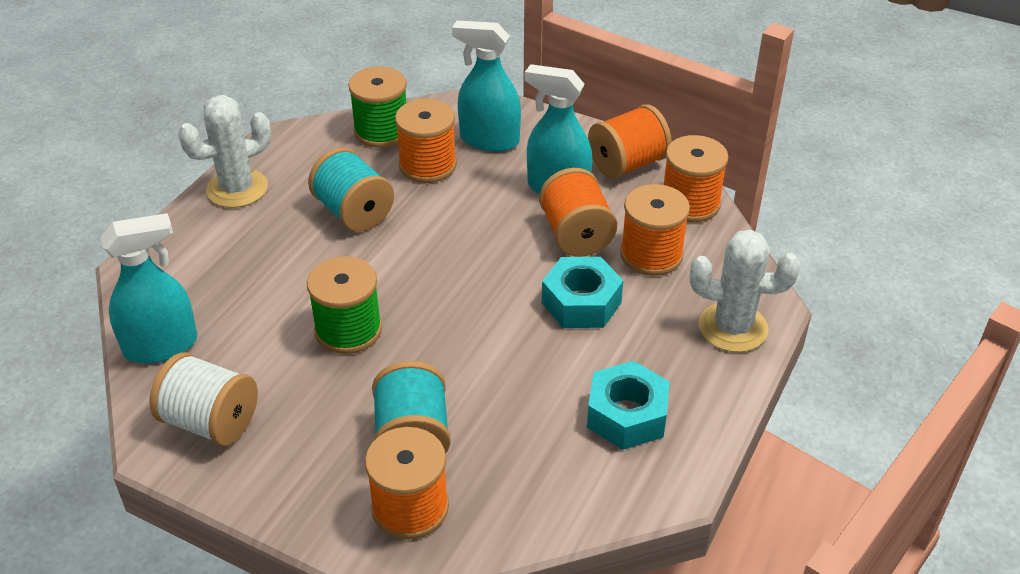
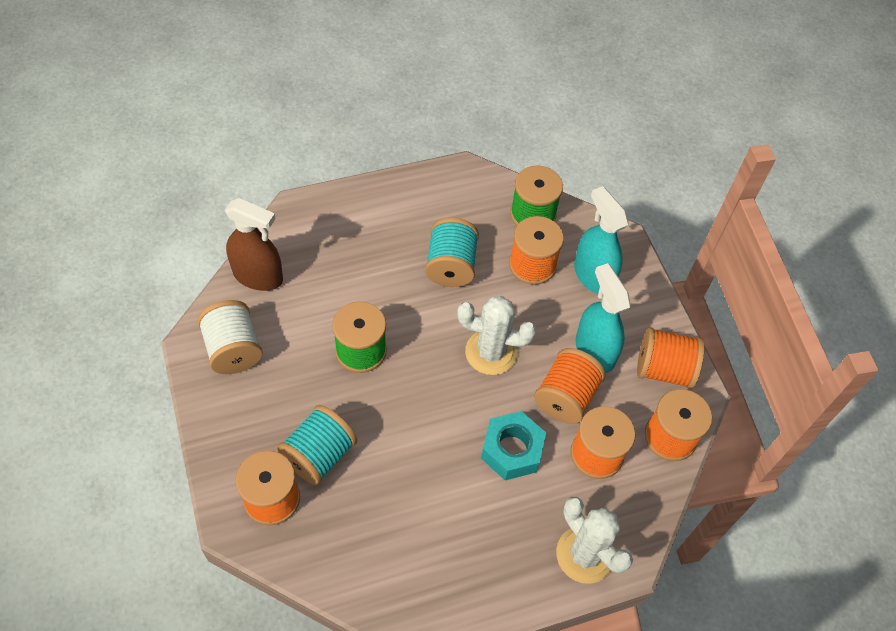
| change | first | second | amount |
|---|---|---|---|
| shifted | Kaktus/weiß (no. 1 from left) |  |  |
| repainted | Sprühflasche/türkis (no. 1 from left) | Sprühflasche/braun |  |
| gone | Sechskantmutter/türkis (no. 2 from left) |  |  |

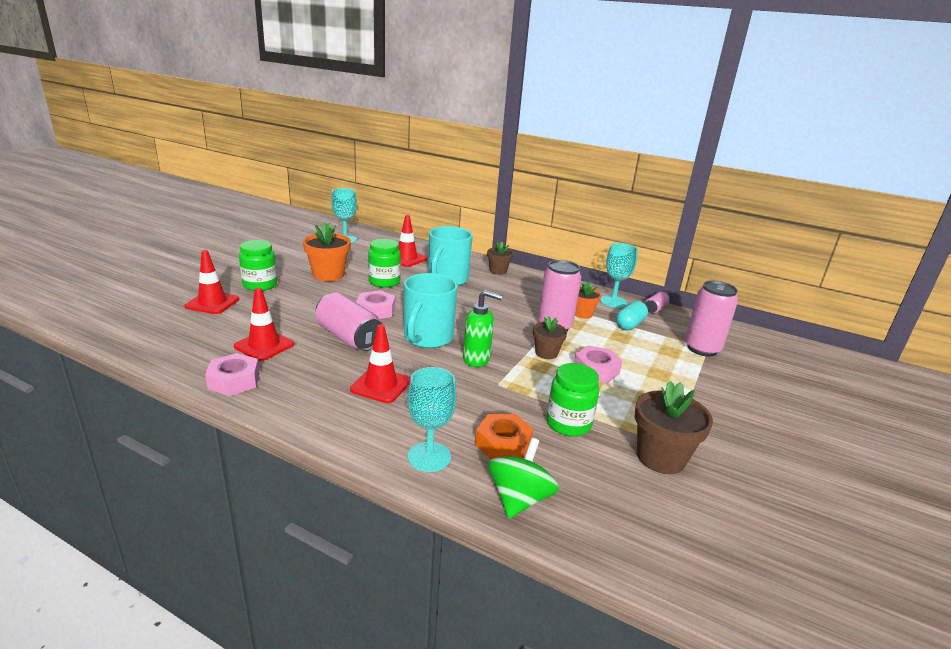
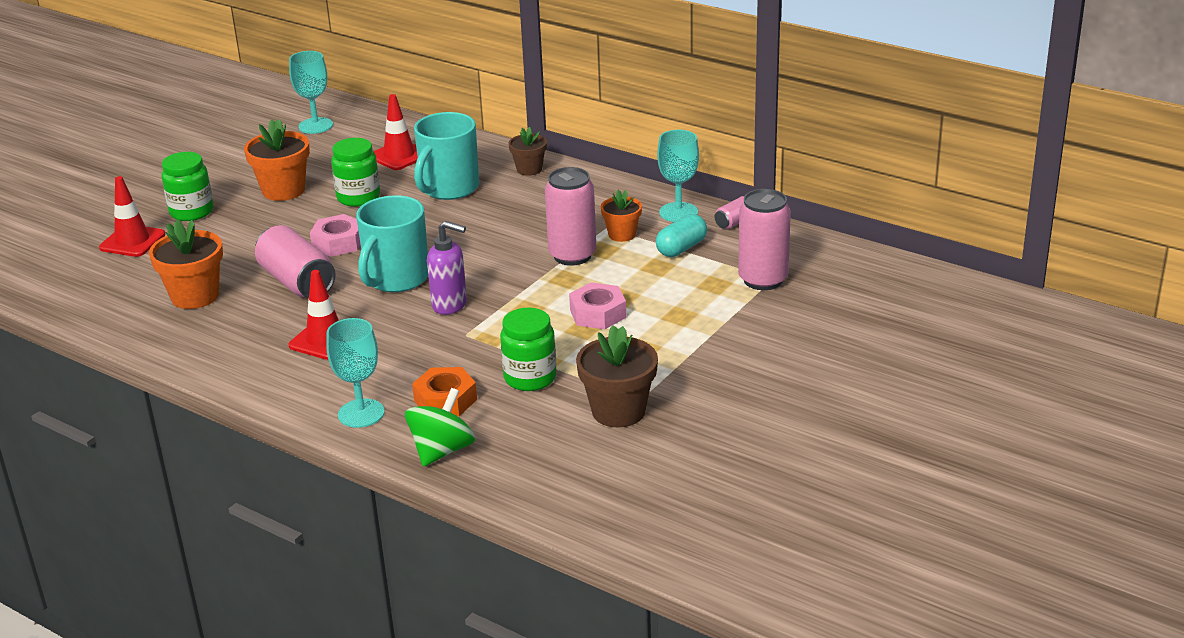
| change | first | second | amount |
|---|---|---|---|
| swapped | Leitkegel/rot (no. 2 from left) | Blumentopf/orange (no. 1 from left) |  |
| repainted | Seifenspender/grün | Seifenspender/lila |  |
| gone | Blumentopf/braun (no. 2 from left) |  |  |
| gone | Sechskantmutter/rosa (no. 1 from left) |  |  |

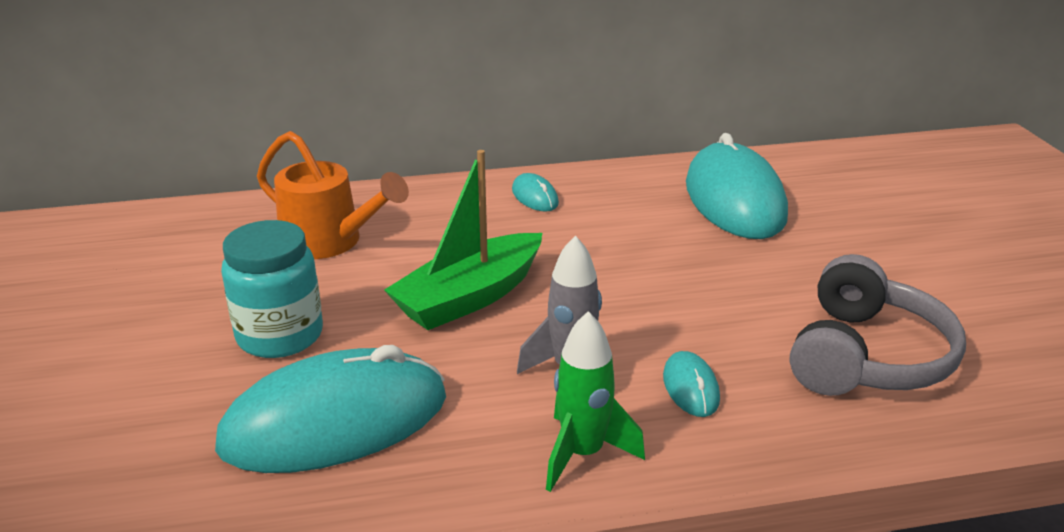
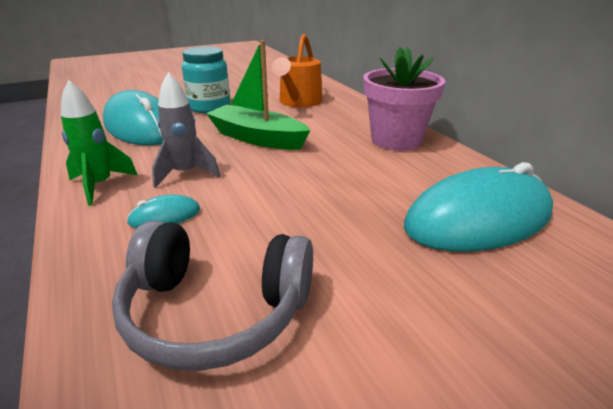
| change | first | second | amount |
|---|---|---|---|
| swapped | Computermaus/türkis (no. 2 from left) | Blumentopf/rosa |  |

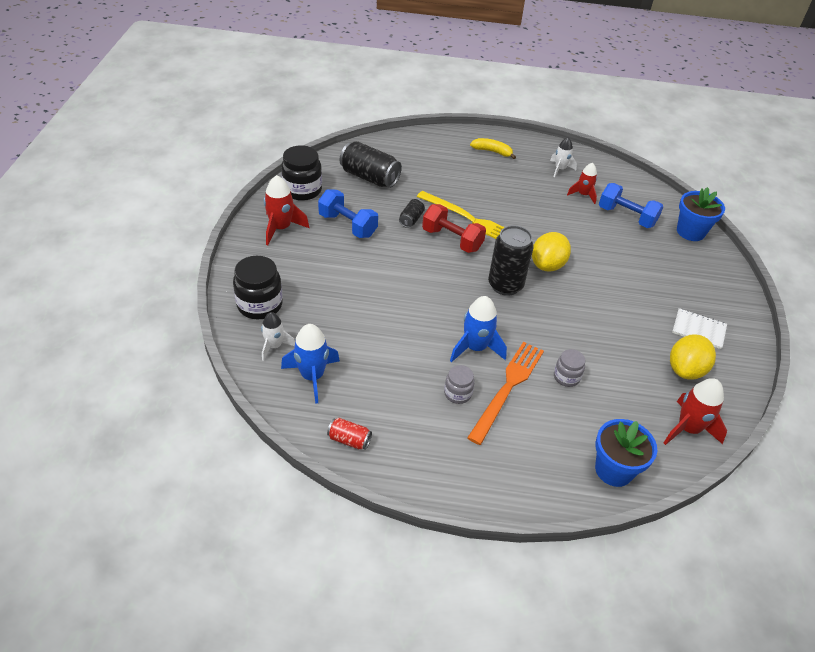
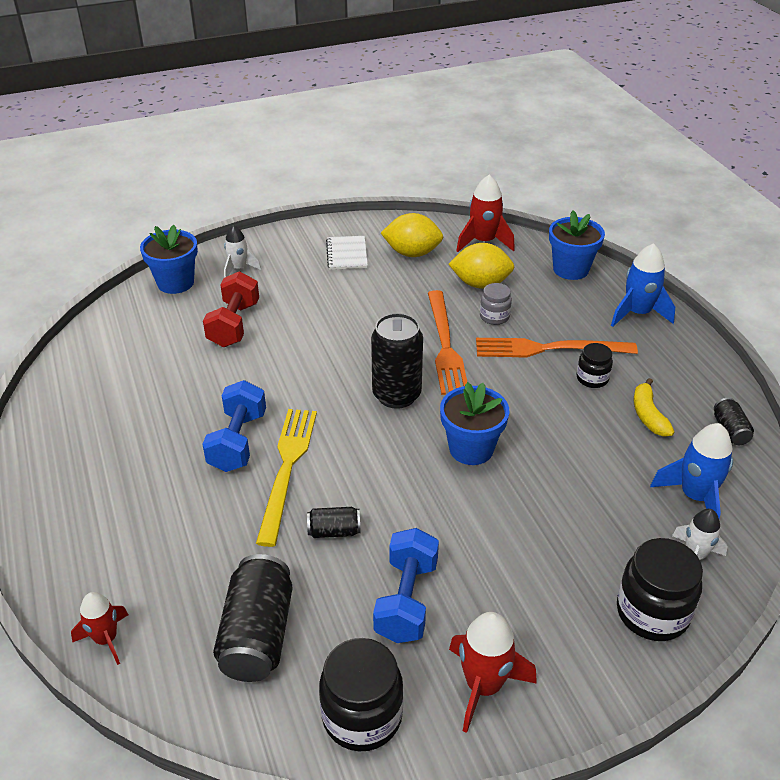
| change | first | second | amount |
|---|---|---|---|
| shifted | Rakete/weiß (no. 2 from left in the first image) | Rakete/weiß (no. 1 from left) |  |
| shifted | Banane/gelb |  |  |
| shifted | Rakete/rot (no. 2 from left in the first image) | Rakete/rot (no. 1 from left) |  |
| shifted | Hantel/blau (no. 2 from left in the first image) | Hantel/blau (no. 1 from left) |  |
| shifted | Hantel/rot |  |  |
| shifted | Zitrone/gelb (no. 1 from left in the first image) | Zitrone/gelb (no. 2 from left) |  |
| shifted | Rakete/blau (no. 2 from left in the first image) | Rakete/blau (no. 1 from left) |  |
| repainted | Einmachglas/grau (no. 1 from left) | Einmachglas/schwarz (no. 2 from left) |  |
| repainted | Dose/rot | Dose/schwarz (no. 4 from left) |  |
| new |  | Gabel/orange (no. 1 from left) |  |
| new |  | Blumentopf/blau (no. 2 from left) |  |

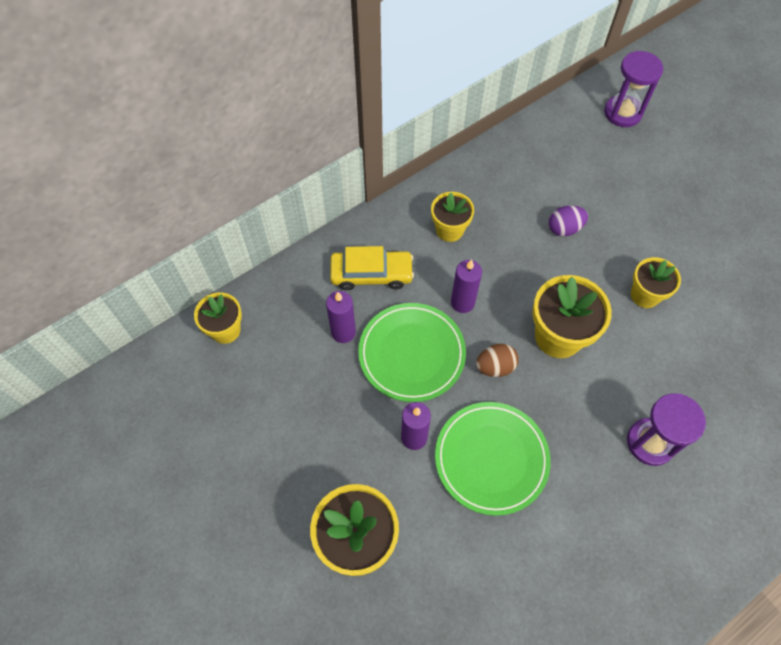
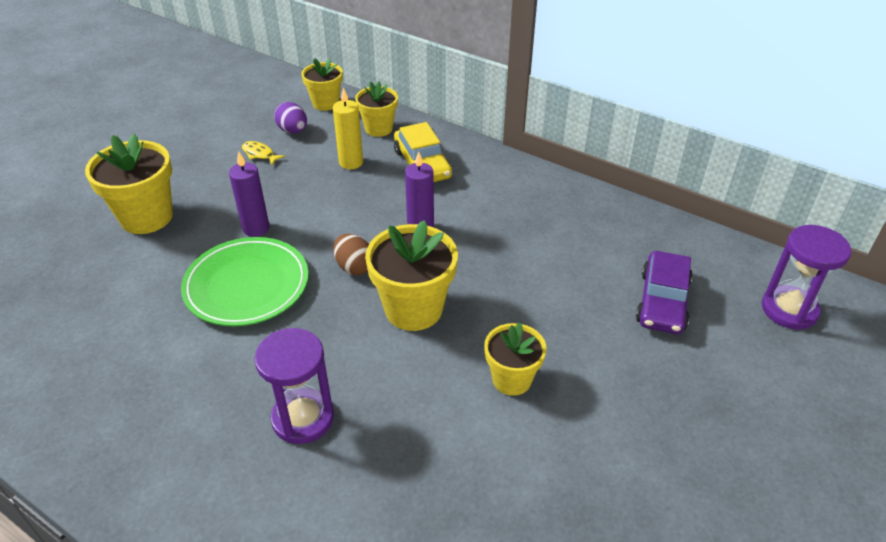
| change | first | second | amount |
|---|---|---|---|
| shifted | Blumentopf/gelb (no. 3 from left) |  |  |
| shifted | Ei/lila |  |  |
| repainted | Kerze/lila (no. 1 from left) | Kerze/gelb |  |
| gone | Teller/grün (no. 1 from left) |  |  |
| new |  | Fisch/gelb |  |
| new |  | Auto/lila |  |

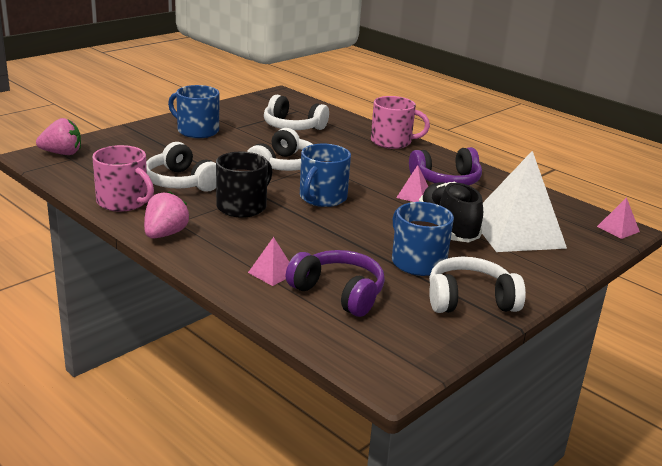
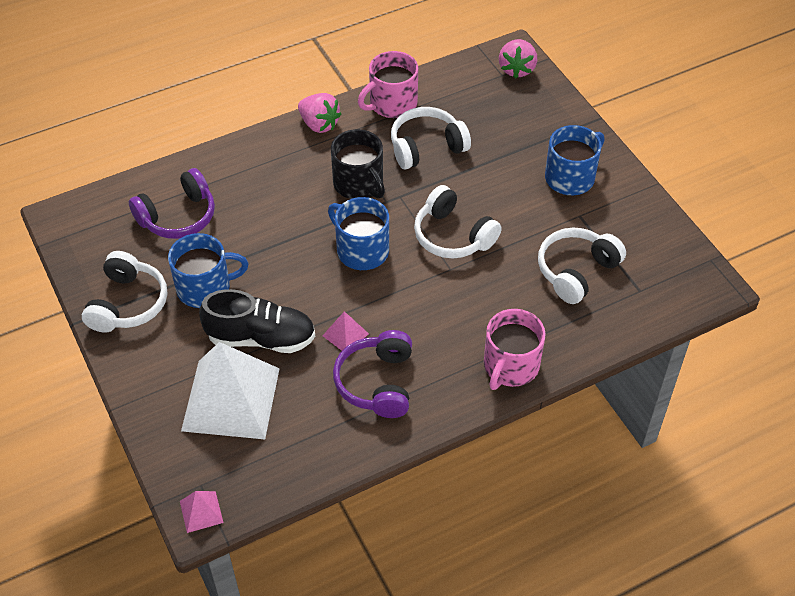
| change | first | second | amount |
|---|---|---|---|
| gone | Pyramide/rosa (no. 1 from left) |  |  |

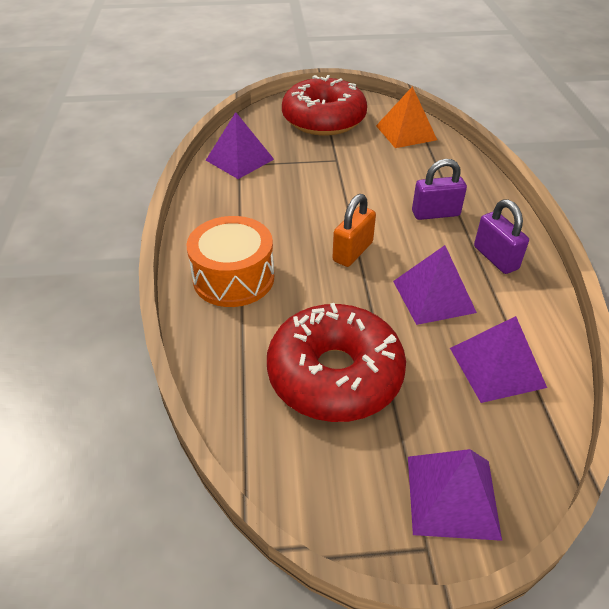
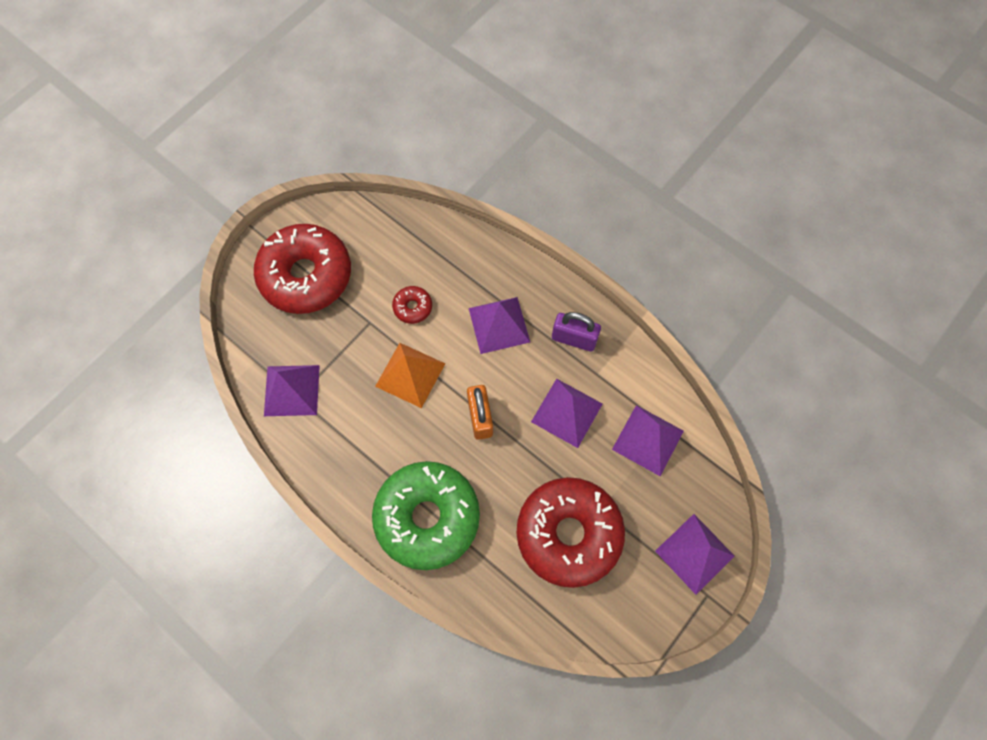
| change | first | second | amount |
|---|---|---|---|
| shifted | Pyramide/orange |  |  |
| swapped | Vorhängeschloss/lila (no. 1 from left) | Pyramide/lila (no. 2 from left) |  |
| swapped | Trommel/orange | Donut/grün |  |
| new |  | Donut/rot (no. 2 from left) |  |

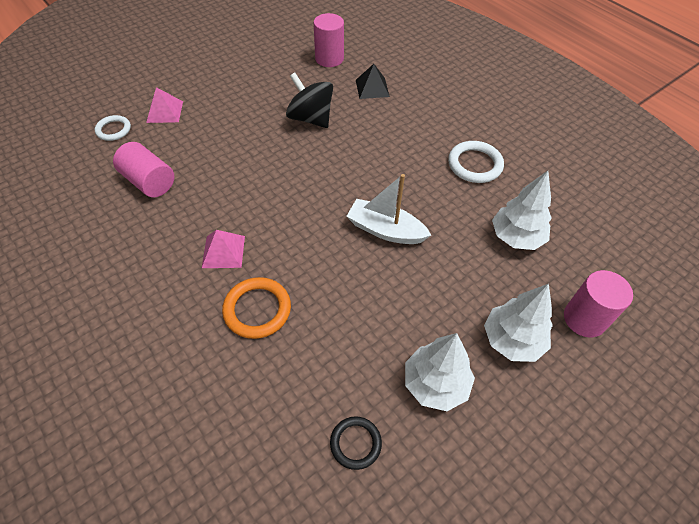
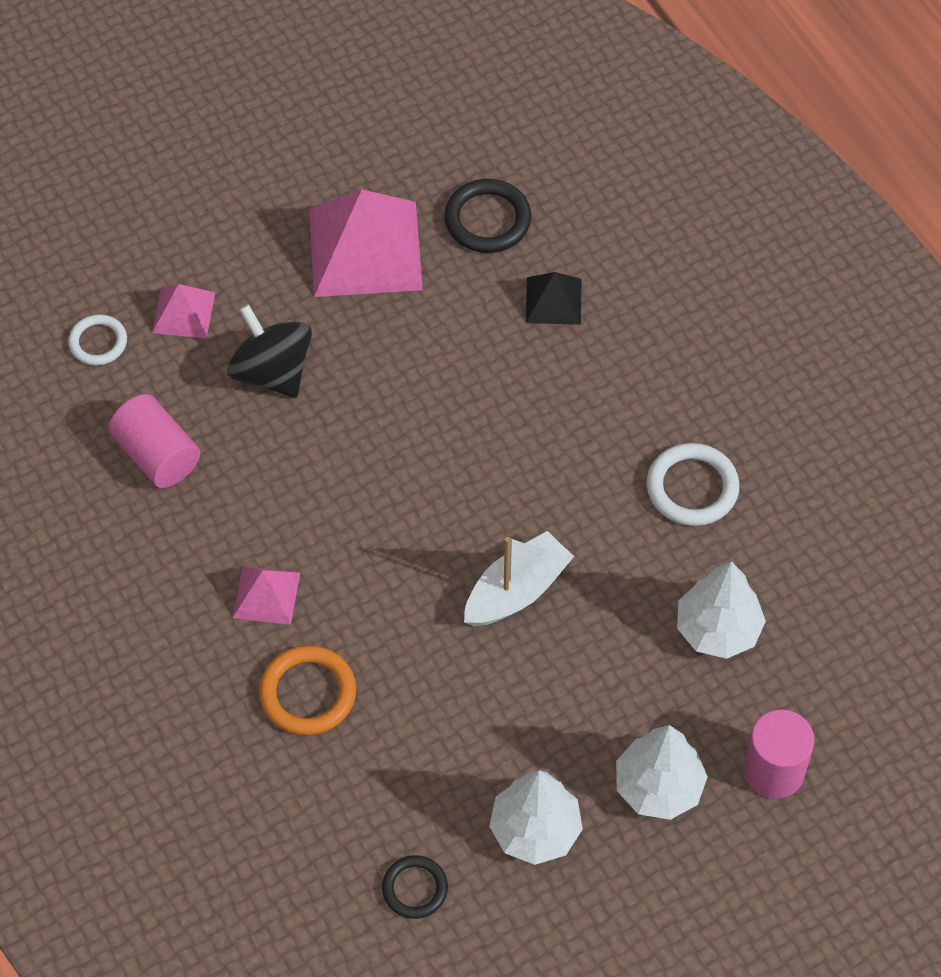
| change | first | second | amount |
|---|---|---|---|
| swapped | Vollzylinder/rosa (no. 2 from left) | Ring/schwarz (no. 2 from left) |  |
| shifted | Kreisel/schwarz |  |  |
| rotated | Boot/weiß |  | 105 degrees clockwise |
| new |  | Pyramide/rosa (no. 3 from left) |  |

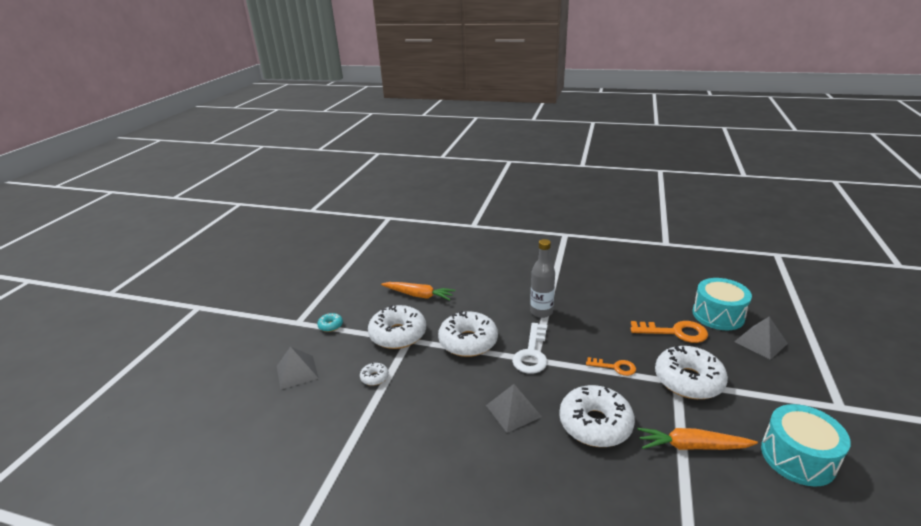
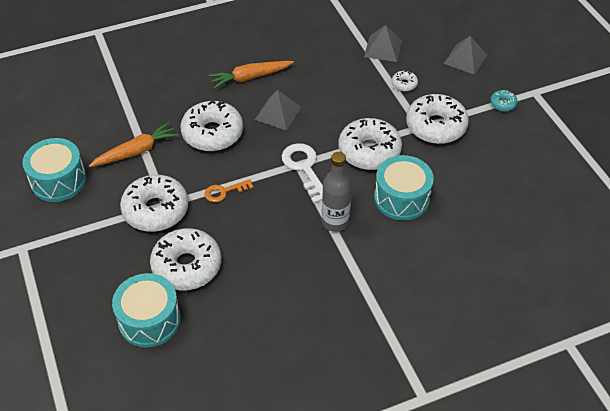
| change | first | second | amount |
|---|---|---|---|
| shifted | Karotte/orange (no. 1 from left in the first image) | Karotte/orange (no. 2 from left) |  |
| shifted | Pyramide/grau (no. 3 from left in the first image) | Pyramide/grau (no. 2 from left) |  |
| swapped | Schlüssel/orange (no. 2 from left) | Donut/weiß (no. 2 from left) |  |
| new |  | Trommel/türkis (no. 3 from left) |  |

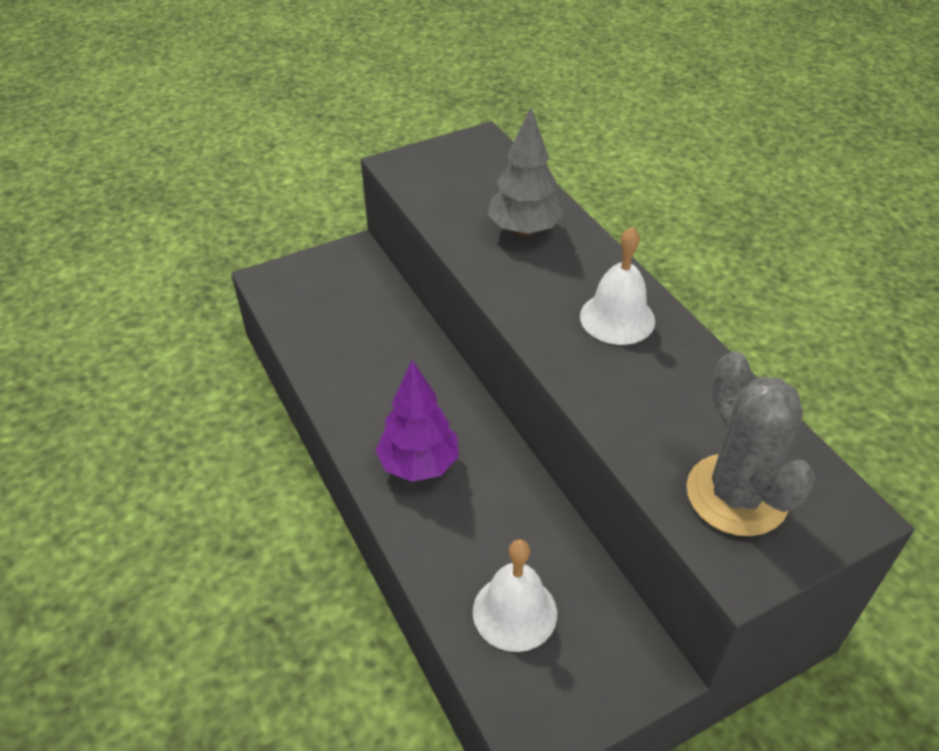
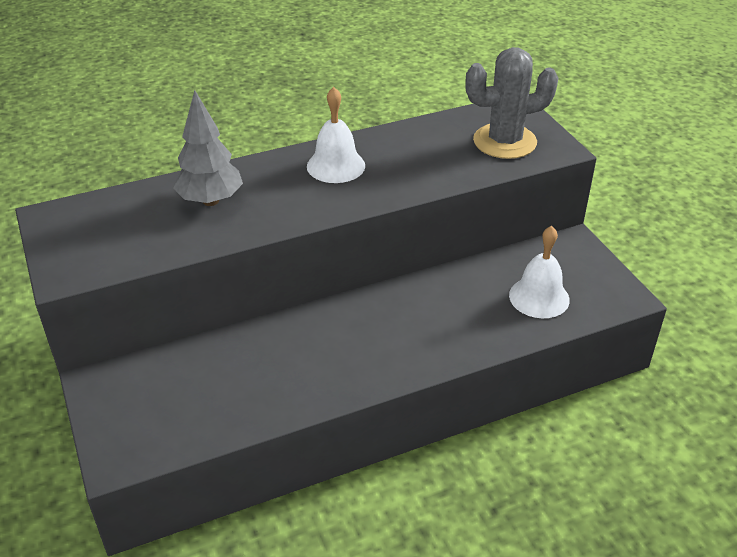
| change | first | second | amount |
|---|---|---|---|
| gone | Baum/lila |  |  |

